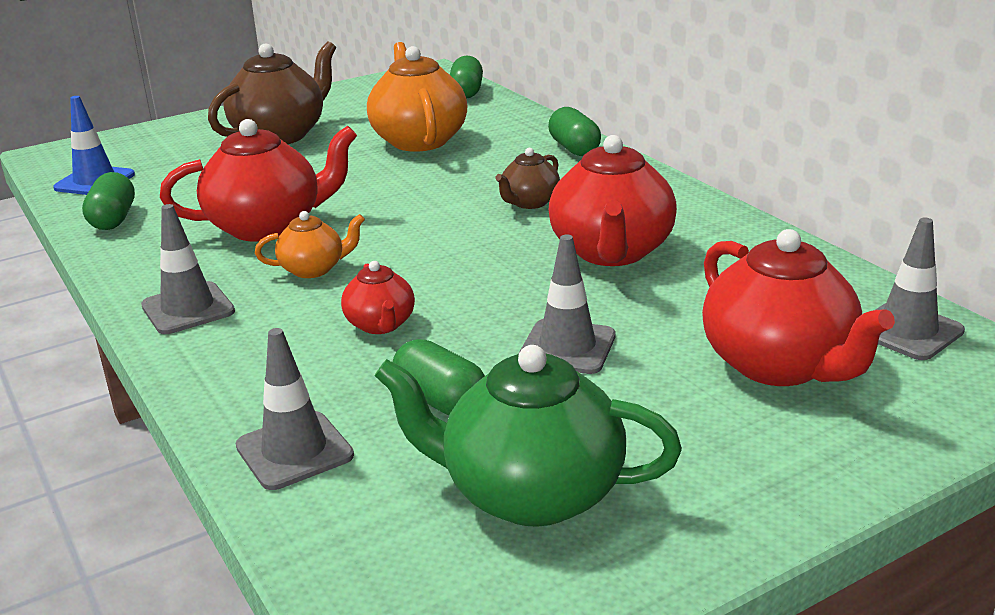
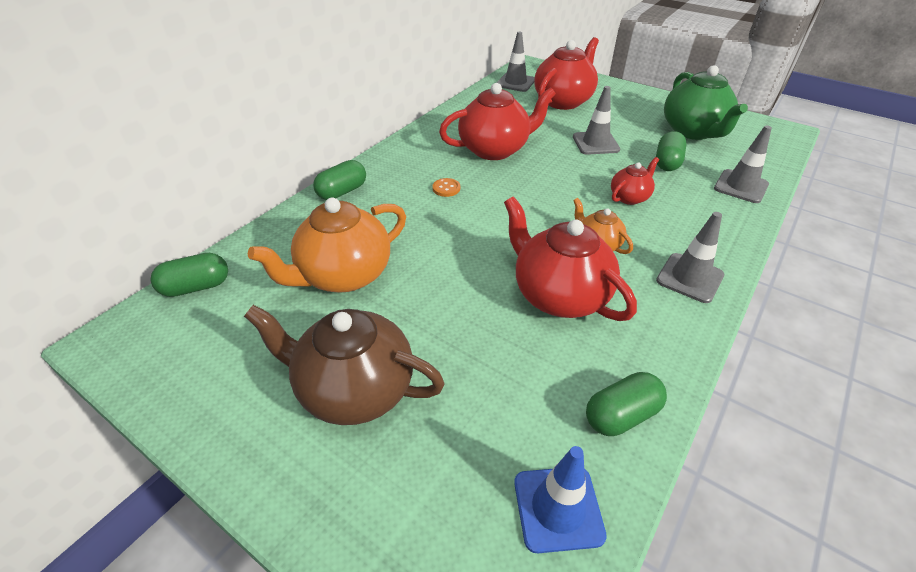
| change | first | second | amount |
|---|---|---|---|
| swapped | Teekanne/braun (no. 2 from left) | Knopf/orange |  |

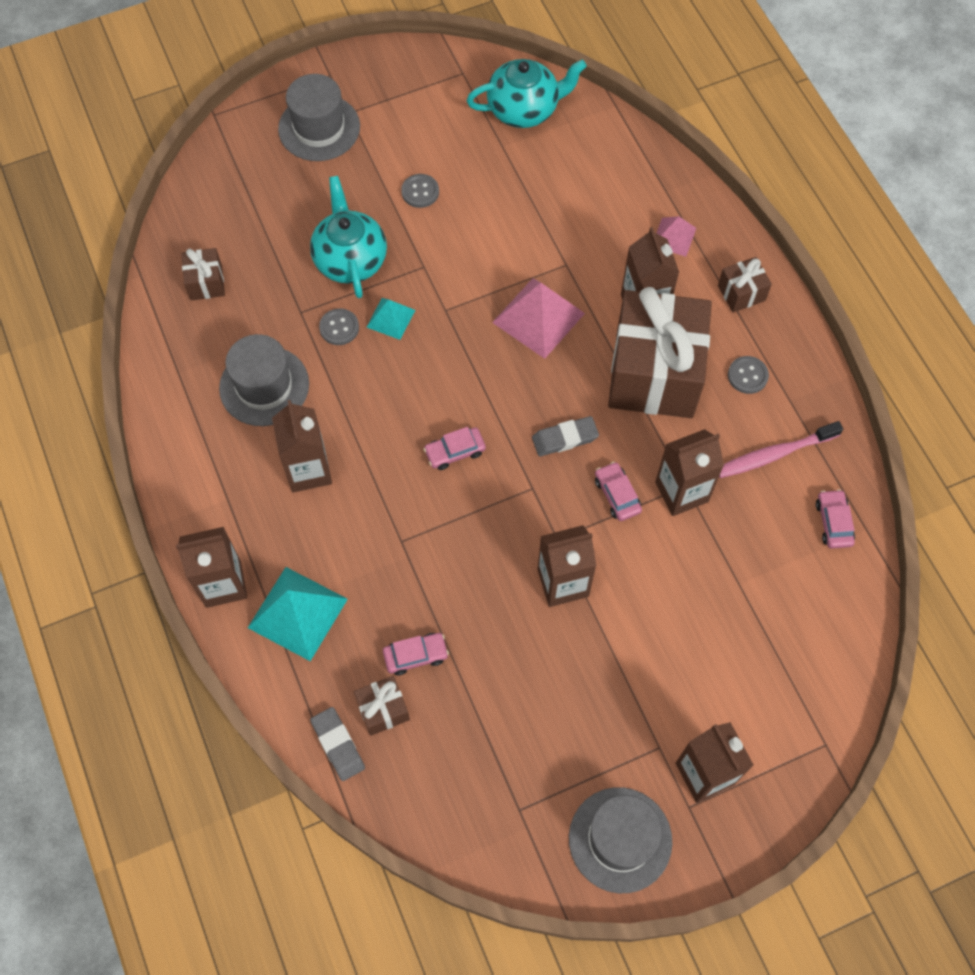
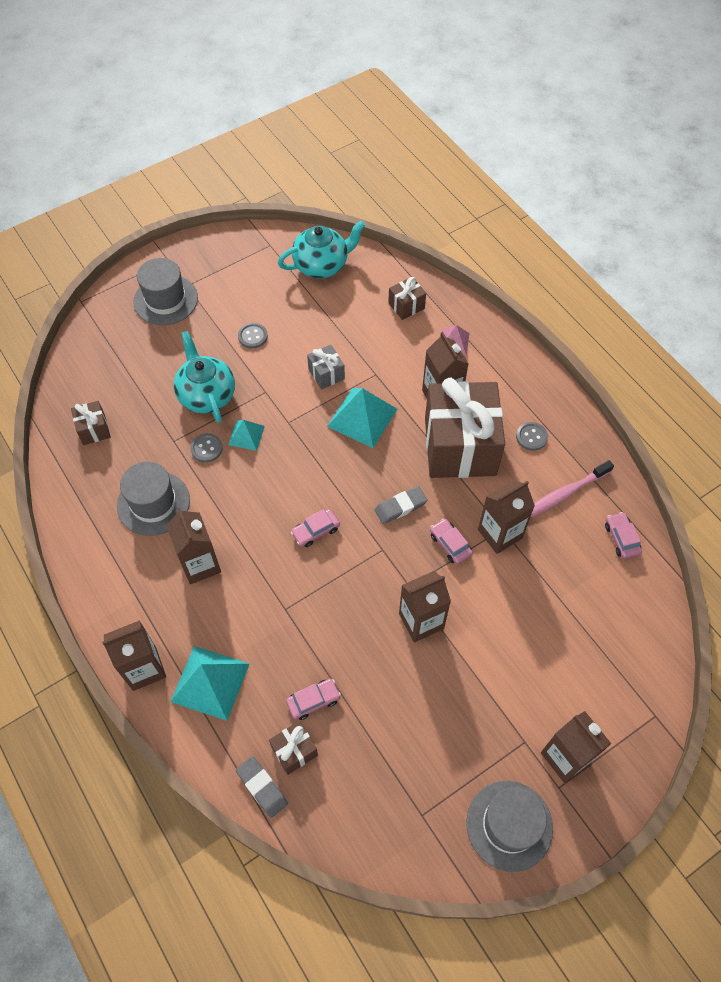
| change | first | second | amount |
|---|---|---|---|
| shifted | Geschenk/braun (no. 4 from left in the first image) | Geschenk/braun (no. 3 from left) |  |
| repainted | Pyramide/rosa (no. 1 from left) | Pyramide/türkis (no. 3 from left) |  |
| new |  | Geschenk/grau |  |

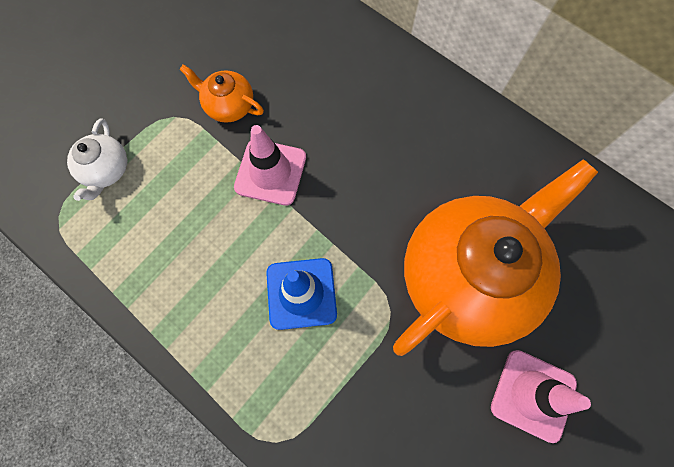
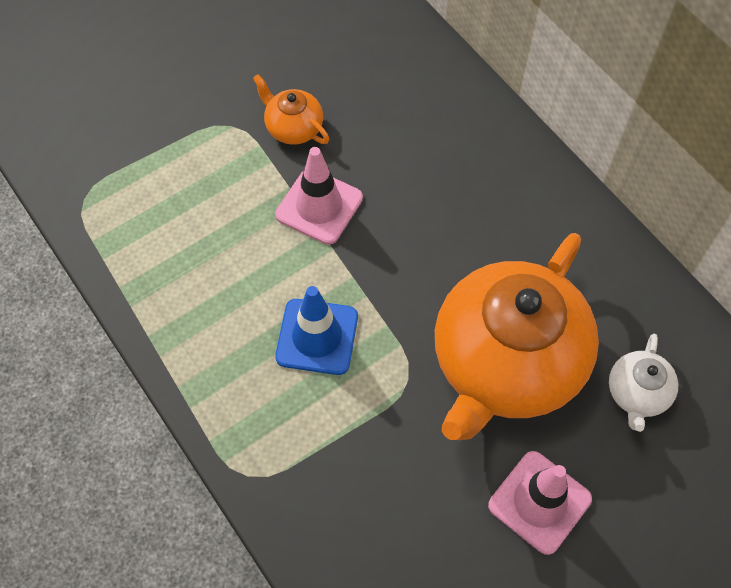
| change | first | second | amount |
|---|---|---|---|
| shifted | Teekanne/weiß |  |  |
| rotated | Teekanne/orange (no. 2 from left) |  | 150 degrees clockwise |

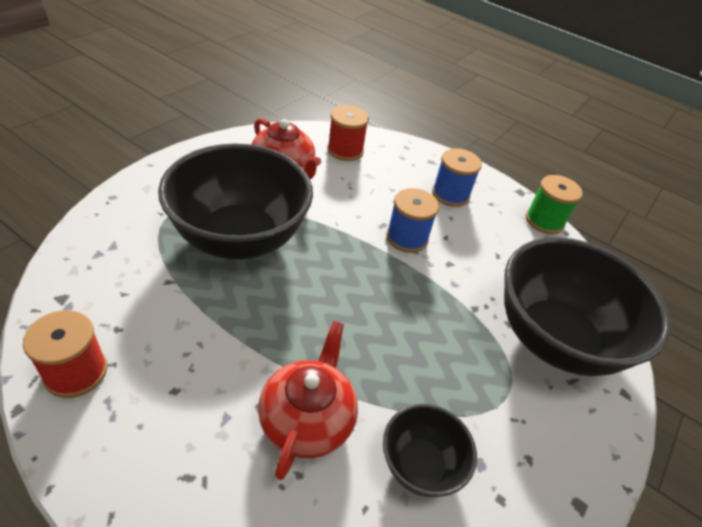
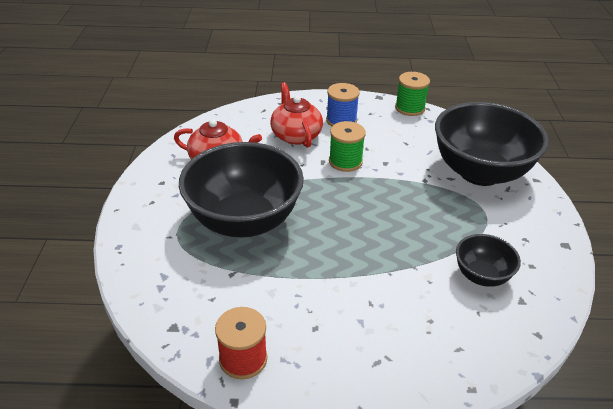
| change | first | second | amount |
|---|---|---|---|
| gone | Garnrolle/rot (no. 2 from left) |  |  |
| repainted | Garnrolle/blau (no. 1 from left) | Garnrolle/grün (no. 1 from left) |  |
| shifted | Teekanne/rot (no. 2 from left) |  |  |

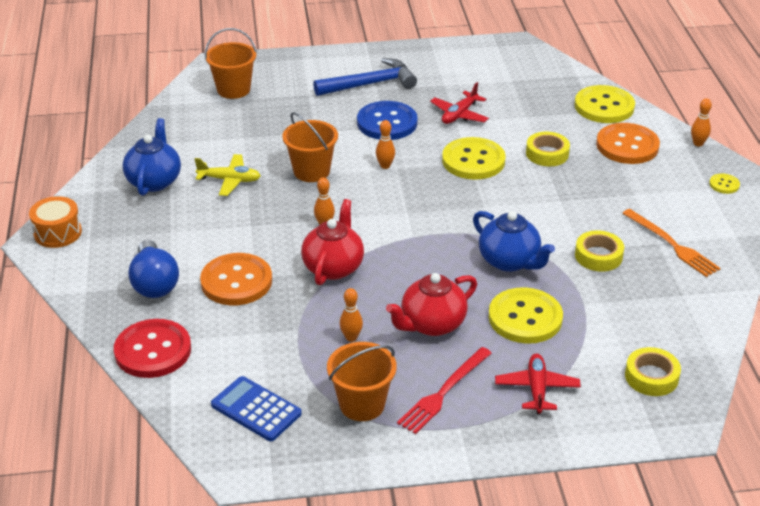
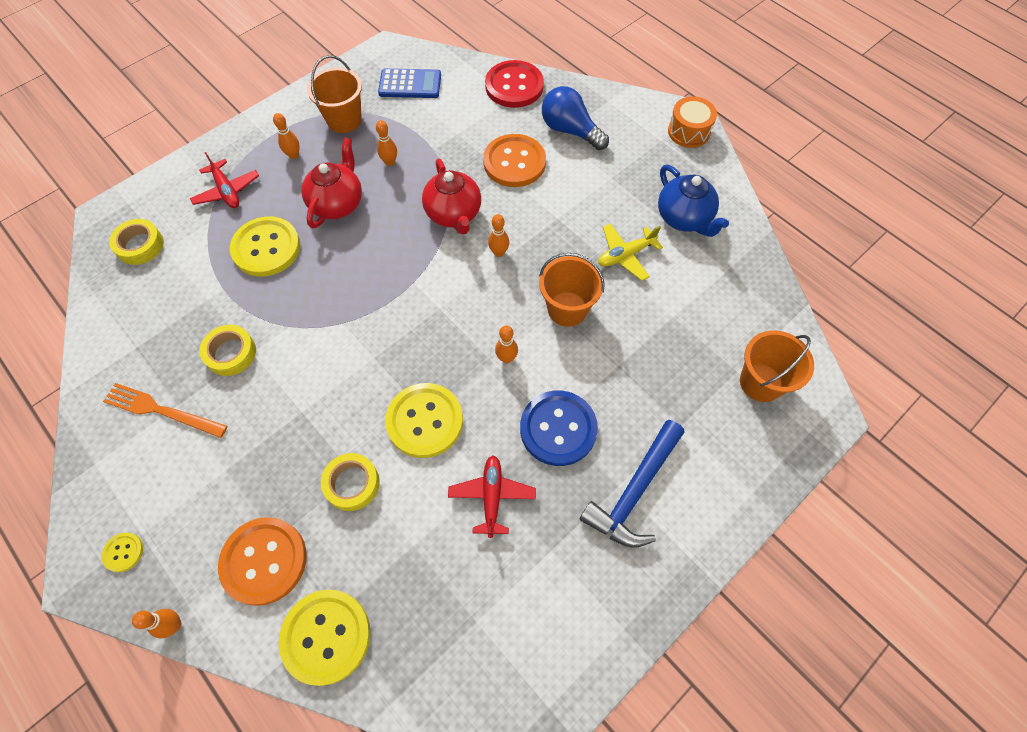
| change | first | second | amount |
|---|---|---|---|
| gone | Teekanne/blau (no. 2 from left) |  |  |
| swapped | Gabel/rot | Bowlingkegel/orange (no. 2 from left) |  |

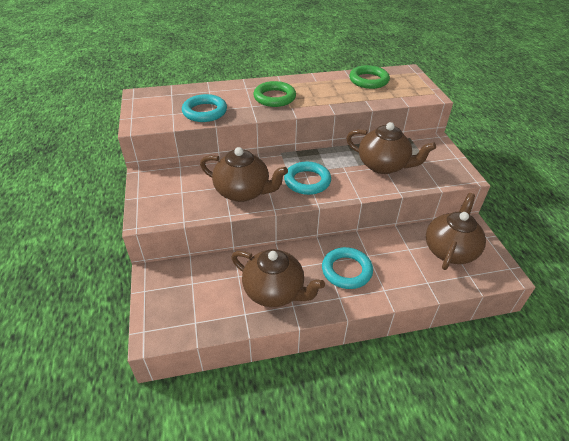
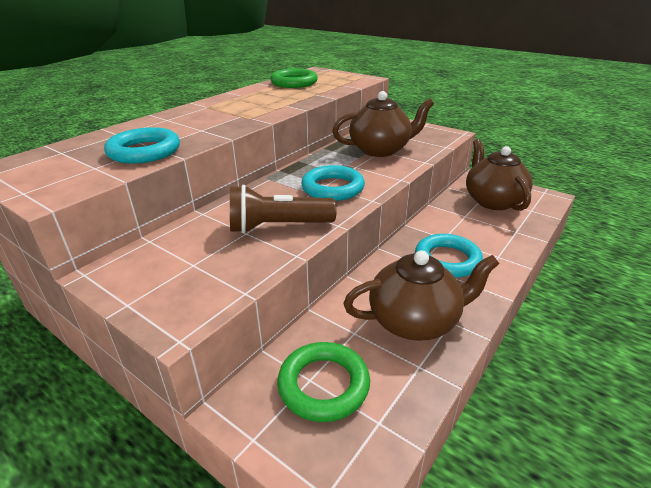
| change | first | second | amount |
|---|---|---|---|
| shifted | Ring/grün (no. 1 from left in the first image) | Ring/grün (no. 2 from left) |  |
| swapped | Teekanne/braun (no. 1 from left) | Taschenlampe/braun |  |

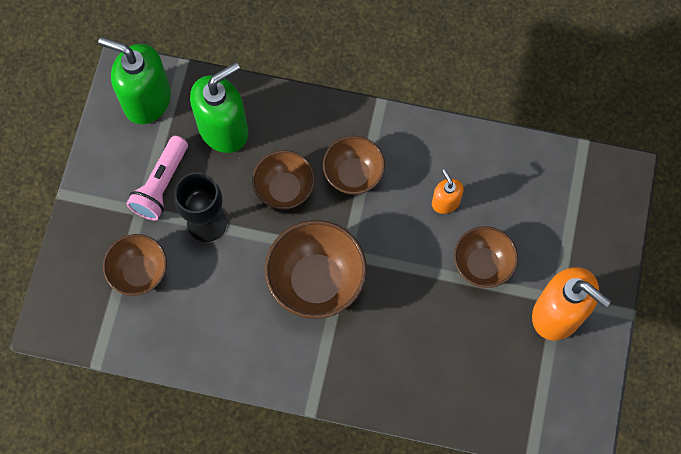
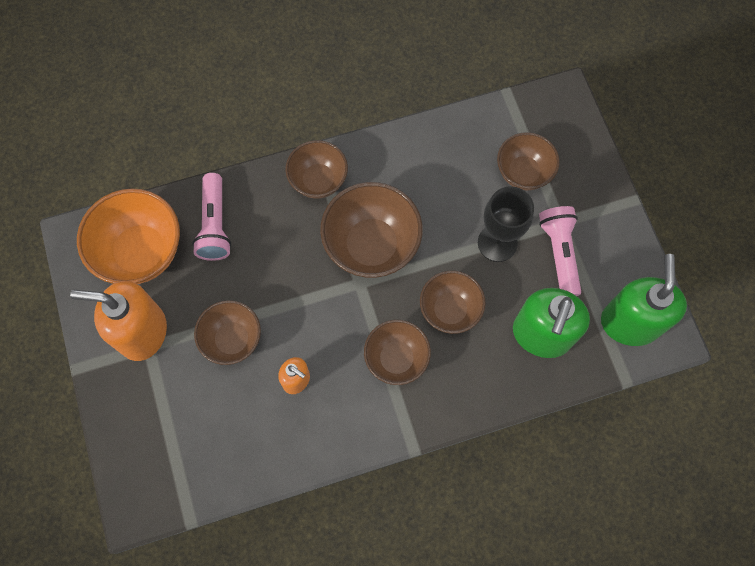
| change | first | second | amount |
|---|---|---|---|
| rotated | Seifenspender/grün (no. 1 from left in the first image) | Seifenspender/grün (no. 2 from left) | 75 degrees counterclockwise |
| new |  | Schüssel/braun (no. 2 from left) |  |
| new |  | Taschenlampe/rosa (no. 1 from left) |  |
| new |  | Schüssel/orange |  |

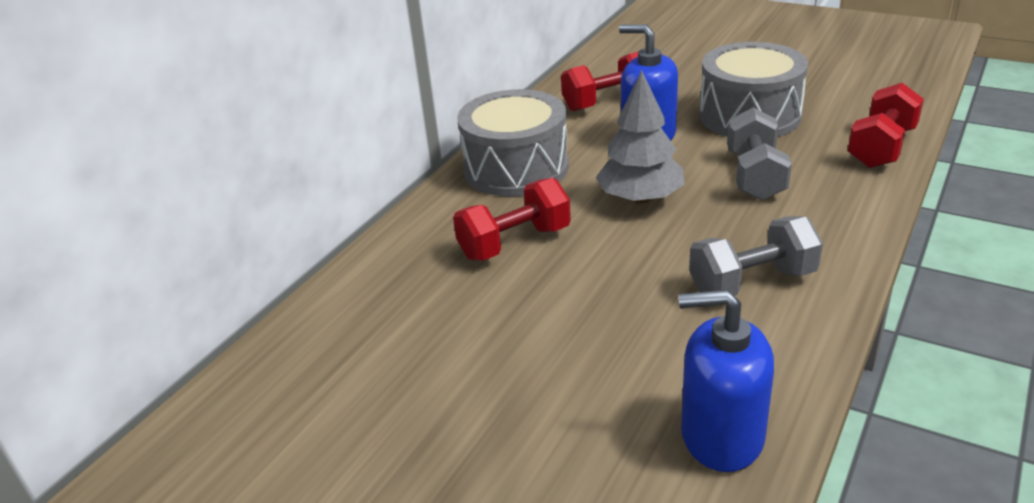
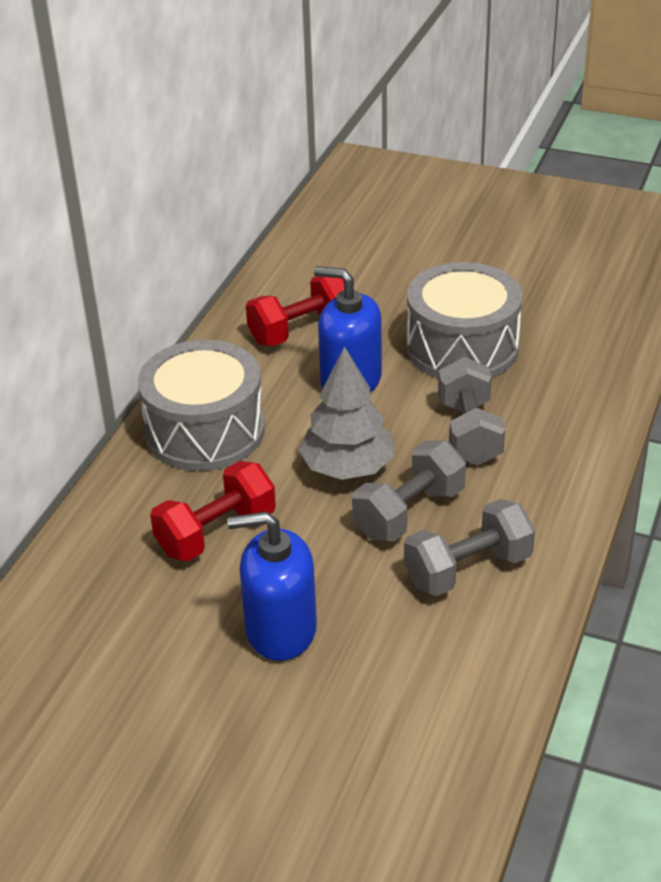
| change | first | second | amount |
|---|---|---|---|
| gone | Hantel/rot (no. 3 from left) |  |  |
| shifted | Seifenspender/blau (no. 2 from left in the first image) | Seifenspender/blau (no. 1 from left) |  |
| new |  | Hantel/grau (no. 1 from left) |  |

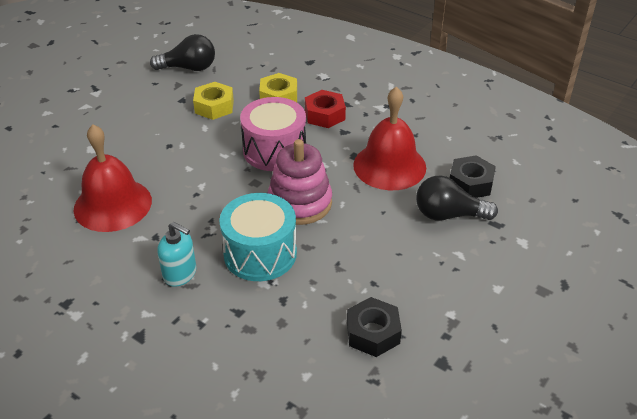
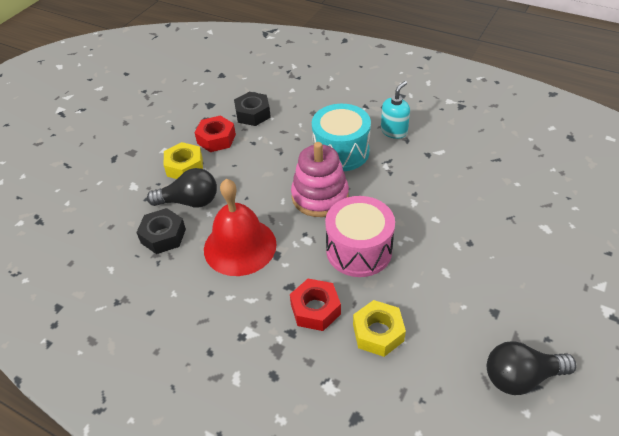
| change | first | second | amount |
|---|---|---|---|
| shifted | Sechskantmutter/gelb (no. 1 from left) |  |  |
| gone | Glocke/rot (no. 1 from left) |  |  |
| rotated | Seifenspender/türkis |  | 105 degrees clockwise |
| new |  | Sechskantmutter/rot (no. 1 from left) |  |

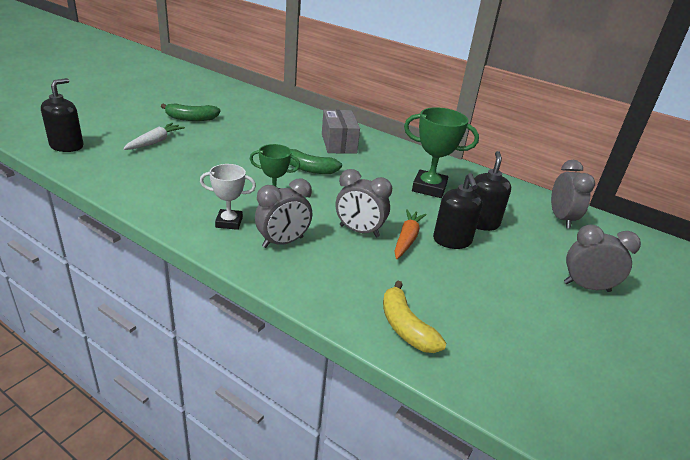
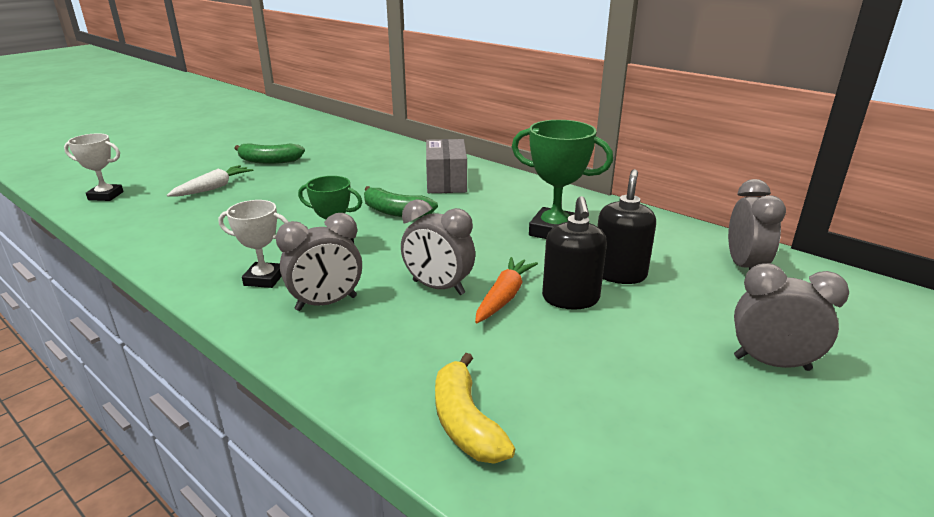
| change | first | second | amount |
|---|---|---|---|
| swapped | Seifenspender/schwarz (no. 1 from left) | Pokal/weiß (no. 1 from left) |  |

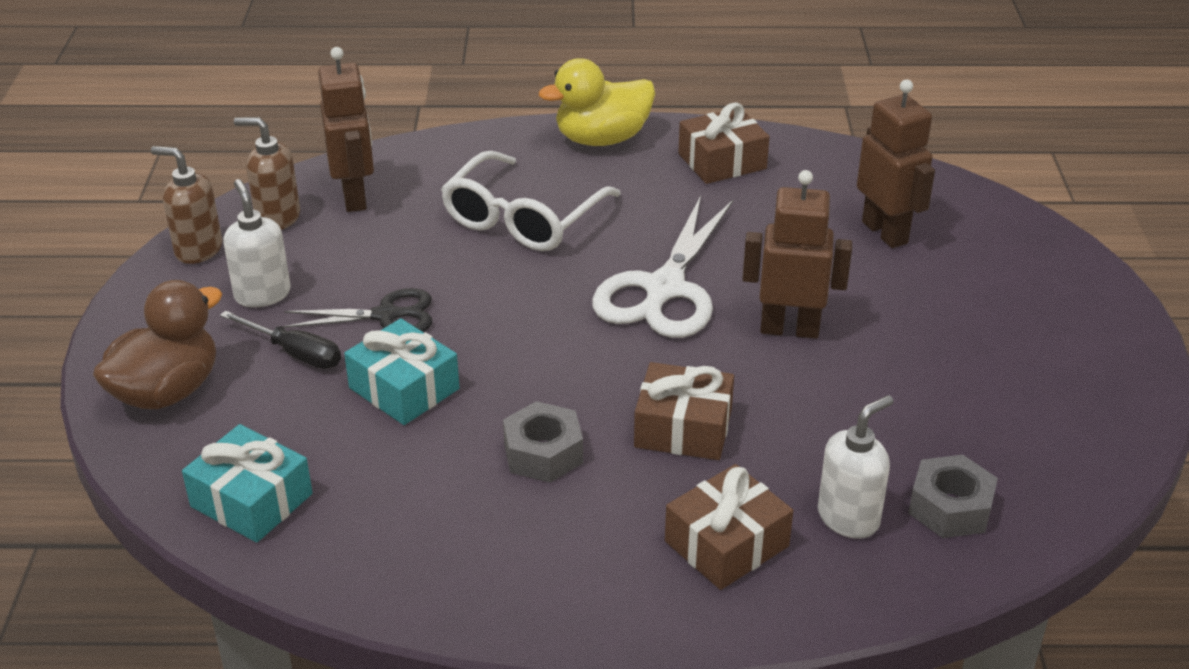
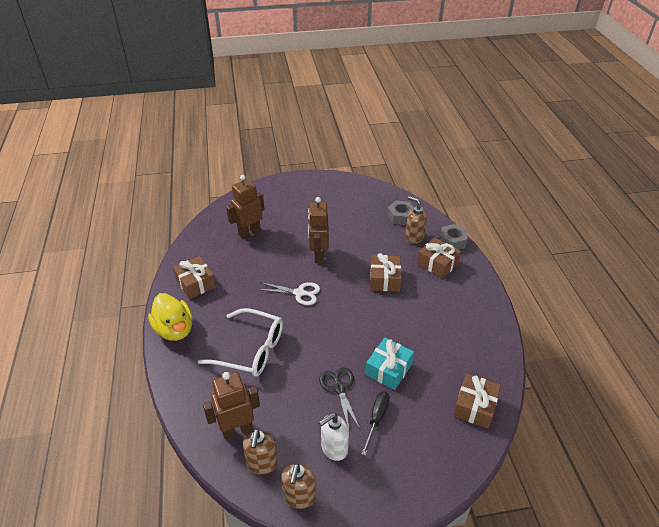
| change | first | second | amount |
|---|---|---|---|
| scaled | Schere/weiß |  | x0.59 |
| gone | Ente/braun |  |  |
| repainted | Seifenspender/weiß (no. 2 from left) | Seifenspender/braun (no. 3 from left) |  |
| shifted | Sechskantmutter/grau (no. 1 from left in the first image) | Sechskantmutter/grau (no. 2 from left) |  |
| repainted | Geschenk/türkis (no. 1 from left) | Geschenk/braun (no. 4 from left) |  |

